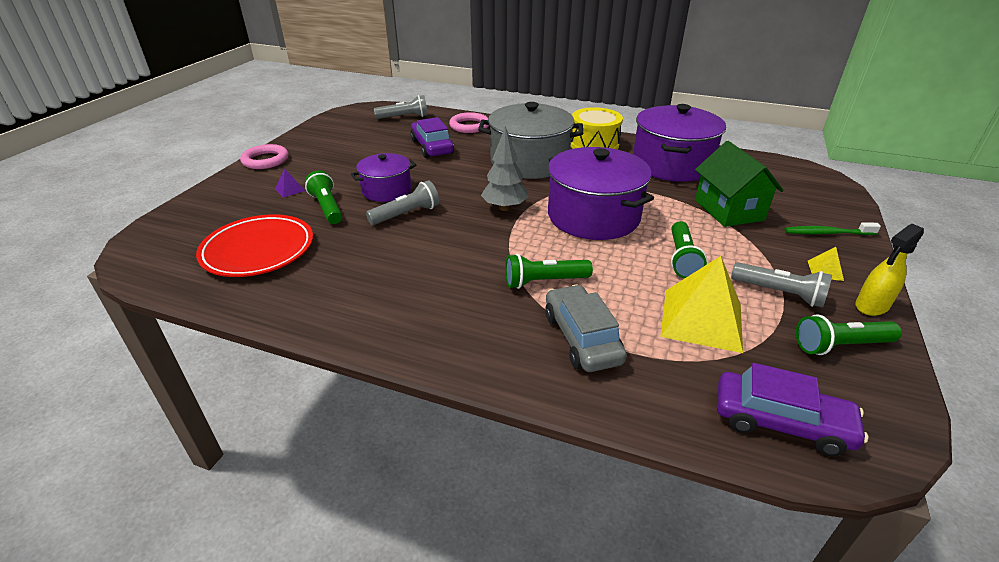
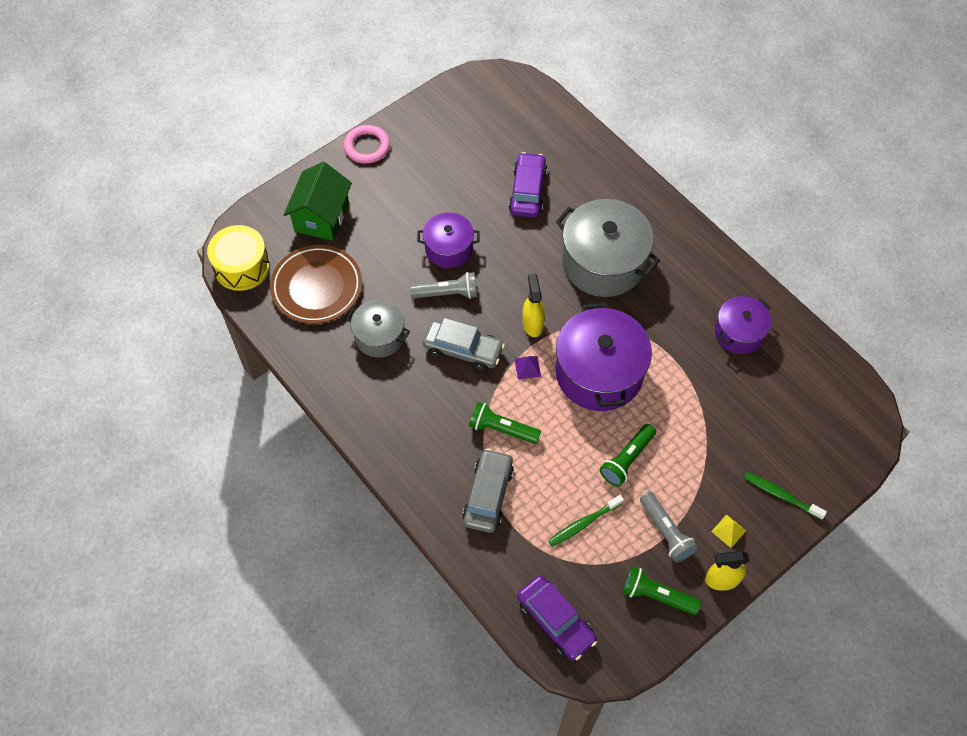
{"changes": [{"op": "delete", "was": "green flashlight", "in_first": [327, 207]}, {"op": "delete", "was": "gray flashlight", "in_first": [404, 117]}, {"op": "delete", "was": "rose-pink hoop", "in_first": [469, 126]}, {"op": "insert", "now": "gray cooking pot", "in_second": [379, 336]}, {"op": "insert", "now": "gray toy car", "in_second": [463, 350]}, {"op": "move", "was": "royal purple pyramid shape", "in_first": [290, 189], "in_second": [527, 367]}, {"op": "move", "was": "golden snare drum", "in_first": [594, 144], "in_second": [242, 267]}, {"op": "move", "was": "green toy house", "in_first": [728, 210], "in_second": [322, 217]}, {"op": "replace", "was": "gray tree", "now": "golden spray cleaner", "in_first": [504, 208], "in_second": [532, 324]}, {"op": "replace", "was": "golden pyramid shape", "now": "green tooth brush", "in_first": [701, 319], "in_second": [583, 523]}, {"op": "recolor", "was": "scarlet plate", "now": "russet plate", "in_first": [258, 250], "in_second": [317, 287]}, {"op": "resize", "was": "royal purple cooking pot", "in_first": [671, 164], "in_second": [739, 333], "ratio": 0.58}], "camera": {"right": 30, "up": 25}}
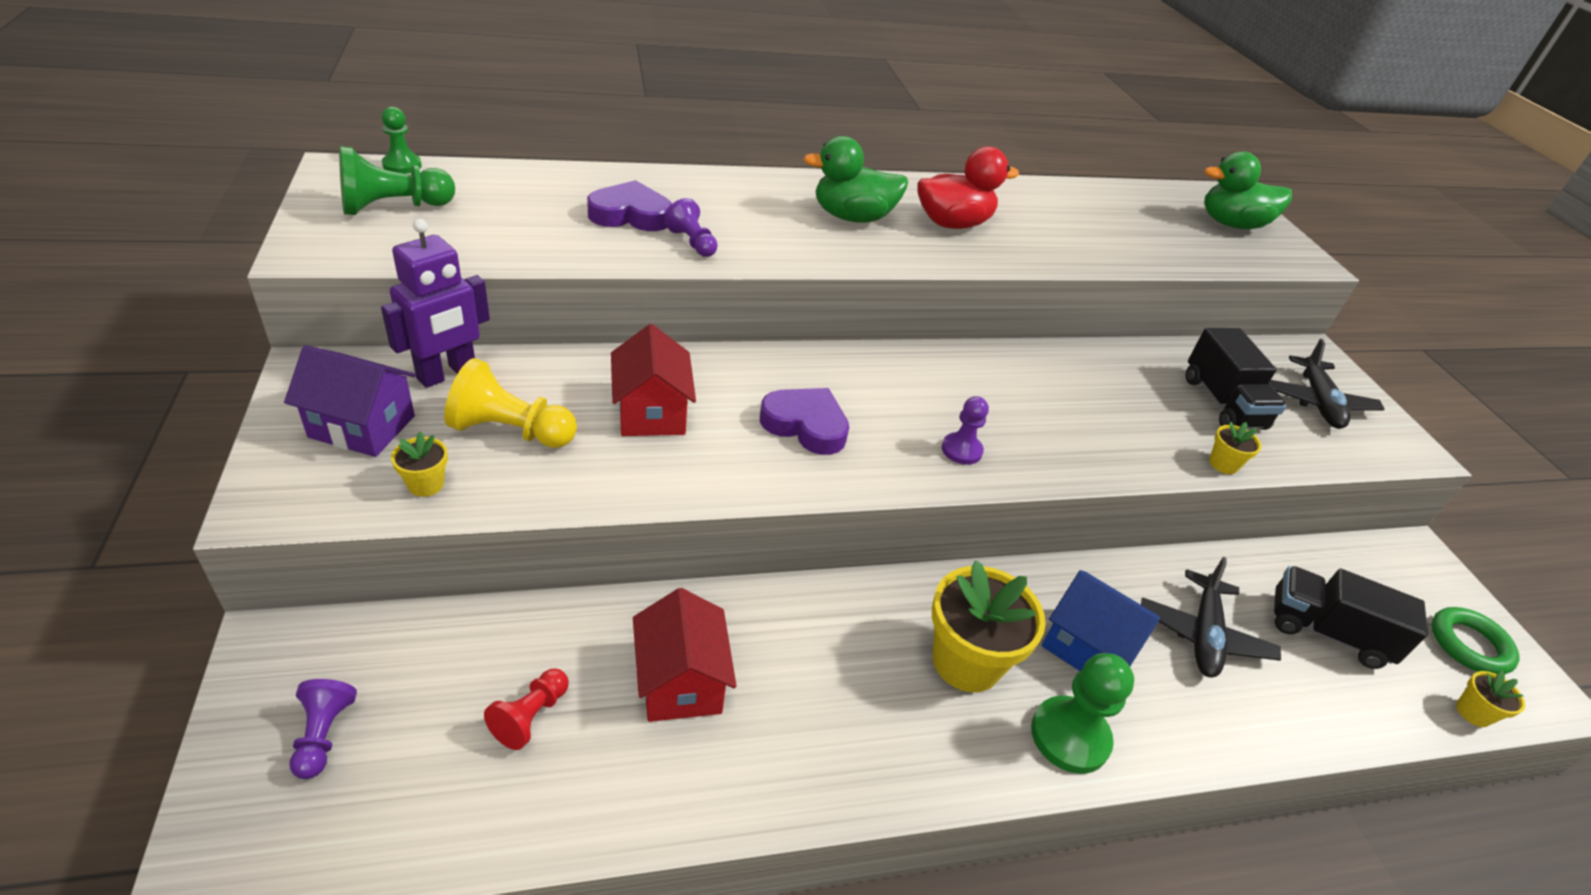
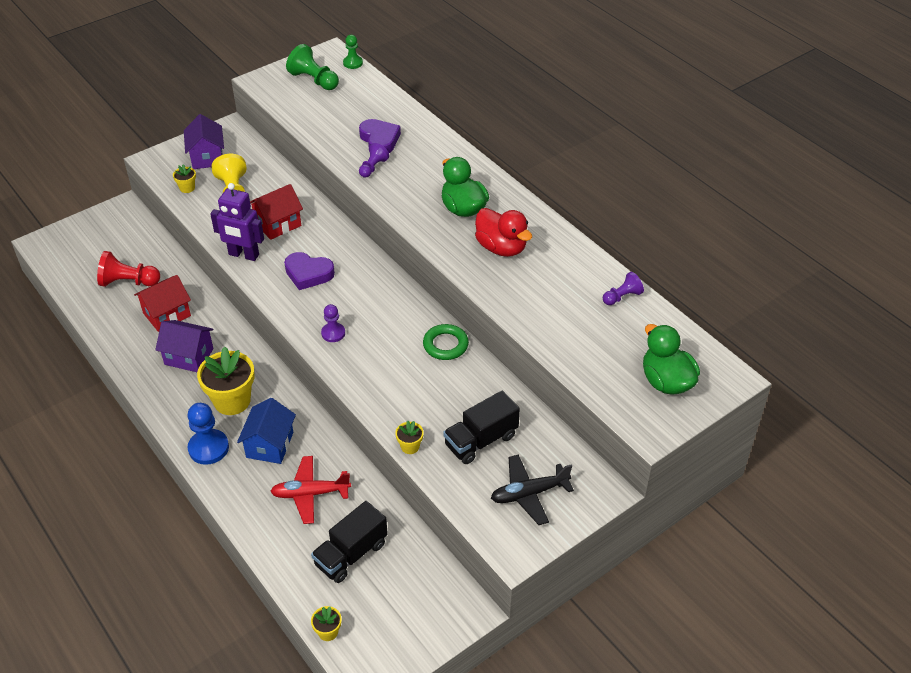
{"changes": [{"op": "insert", "now": "royal purple toy house", "in_second": [189, 356]}, {"op": "move", "was": "royal purple chess pawn", "in_first": [323, 735], "in_second": [622, 297]}, {"op": "move", "was": "royal purple robot figure", "in_first": [447, 374], "in_second": [243, 255]}, {"op": "move", "was": "green hoop", "in_first": [1469, 645], "in_second": [445, 345]}, {"op": "recolor", "was": "green chess pawn", "now": "royal blue chess pawn", "in_first": [1069, 736], "in_second": [208, 448]}, {"op": "recolor", "was": "jet-black aeroplane", "now": "scarlet aeroplane", "in_first": [1203, 635], "in_second": [310, 494]}, {"op": "rotate", "was": "royal purple heart", "in_first": [805, 425], "in_second": [308, 274], "clockwise": 105}, {"op": "rotate", "was": "jet-black toy truck", "in_first": [1326, 632], "in_second": [351, 554], "clockwise": -135}, {"op": "resize", "was": "scarlet chess pawn", "in_first": [530, 716], "in_second": [128, 282], "ratio": 1.63}], "camera": {"right": 70, "up": 5}}
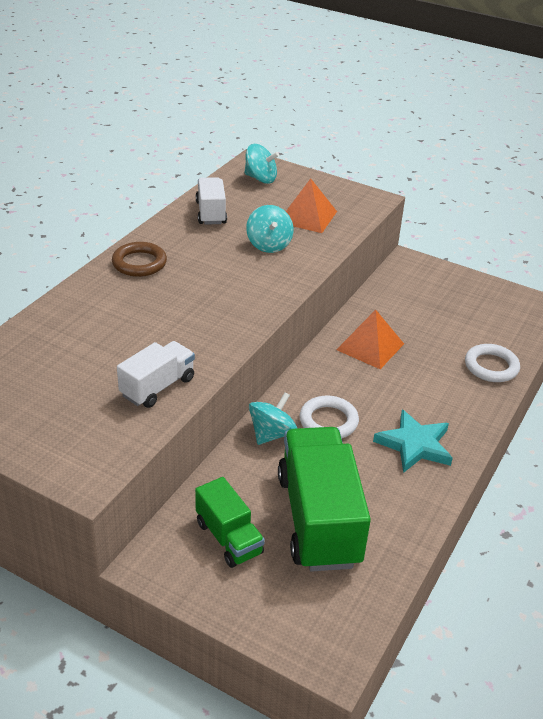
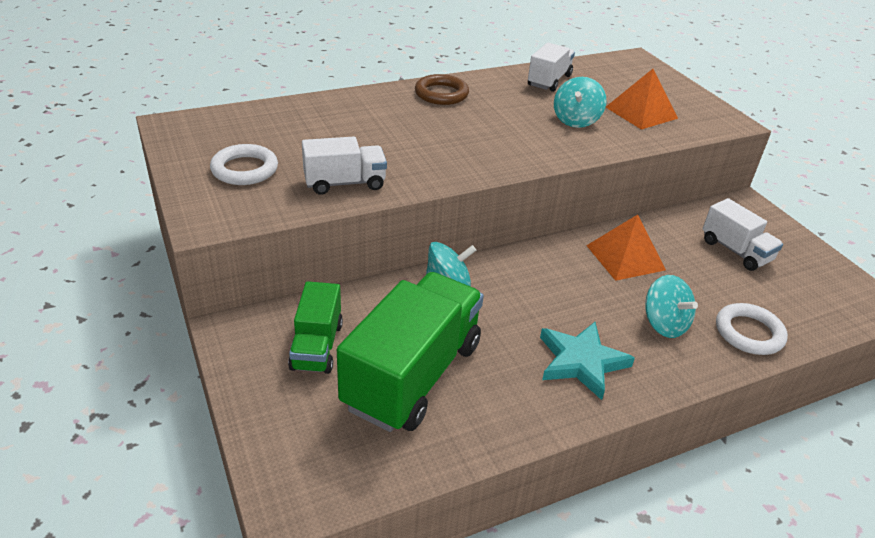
{"changes": [{"op": "insert", "now": "snow-white toy truck", "in_second": [735, 251]}, {"op": "move", "was": "teal spinning top", "in_first": [260, 178], "in_second": [664, 324]}, {"op": "move", "was": "snow-white hoop", "in_first": [328, 421], "in_second": [245, 169]}], "camera": {"right": 35, "up": 0}}
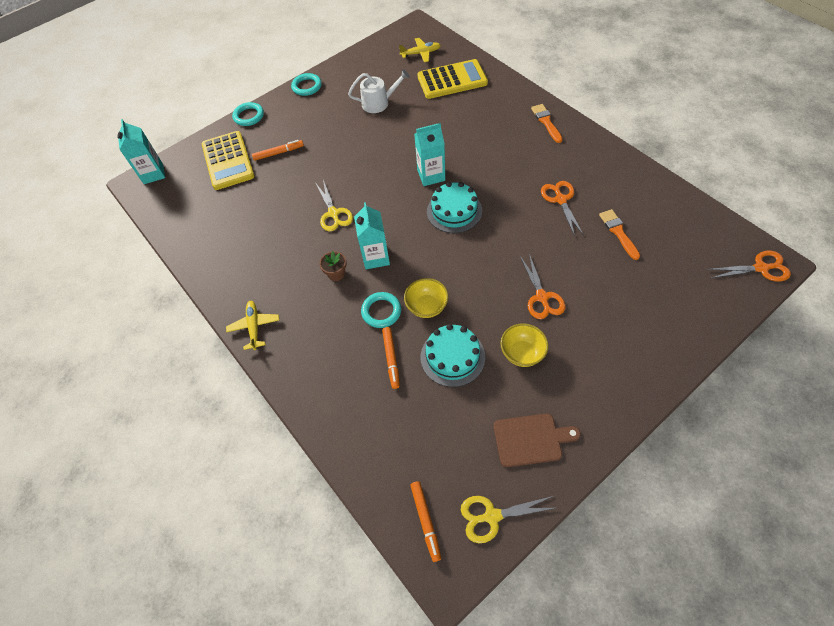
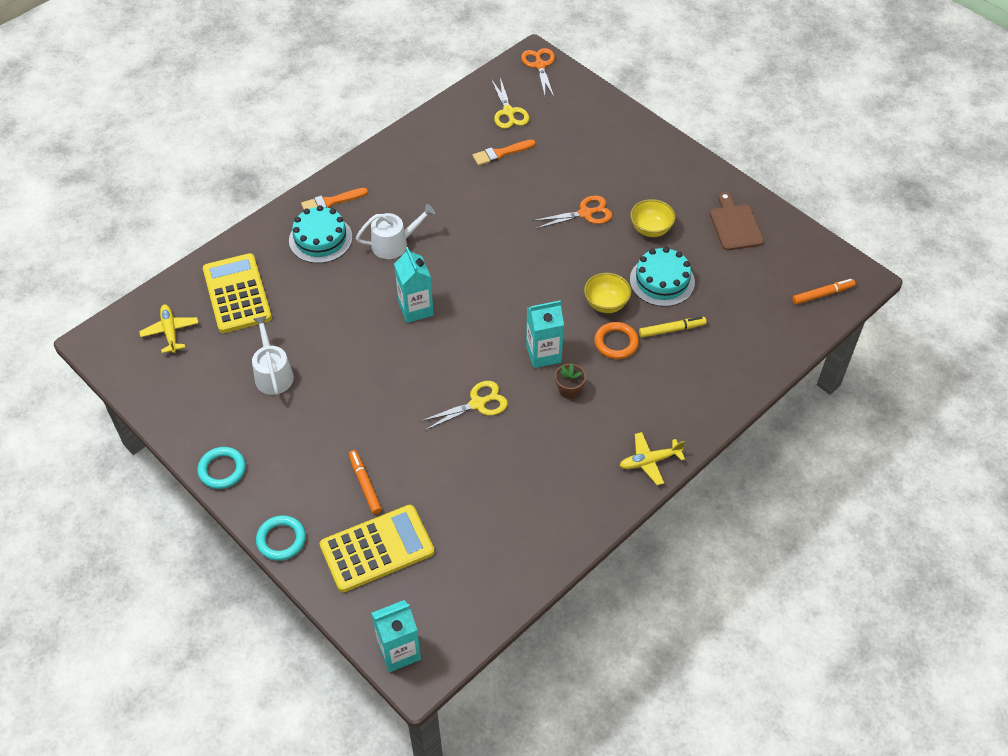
{"changes": [{"op": "delete", "was": "orange-coloured shears", "in_first": [560, 199]}, {"op": "insert", "now": "snow-white watering pot", "in_second": [394, 244]}, {"op": "move", "was": "teal layer cake", "in_first": [454, 211], "in_second": [320, 239]}, {"op": "move", "was": "golden shears", "in_first": [492, 516], "in_second": [508, 112]}, {"op": "recolor", "was": "teal hoop", "now": "orange-coloured hoop", "in_first": [381, 311], "in_second": [616, 343]}, {"op": "recolor", "was": "orange-coloured marker pen", "now": "golden marker pen", "in_first": [391, 359], "in_second": [672, 330]}], "camera": {"right": -100, "up": -5}}
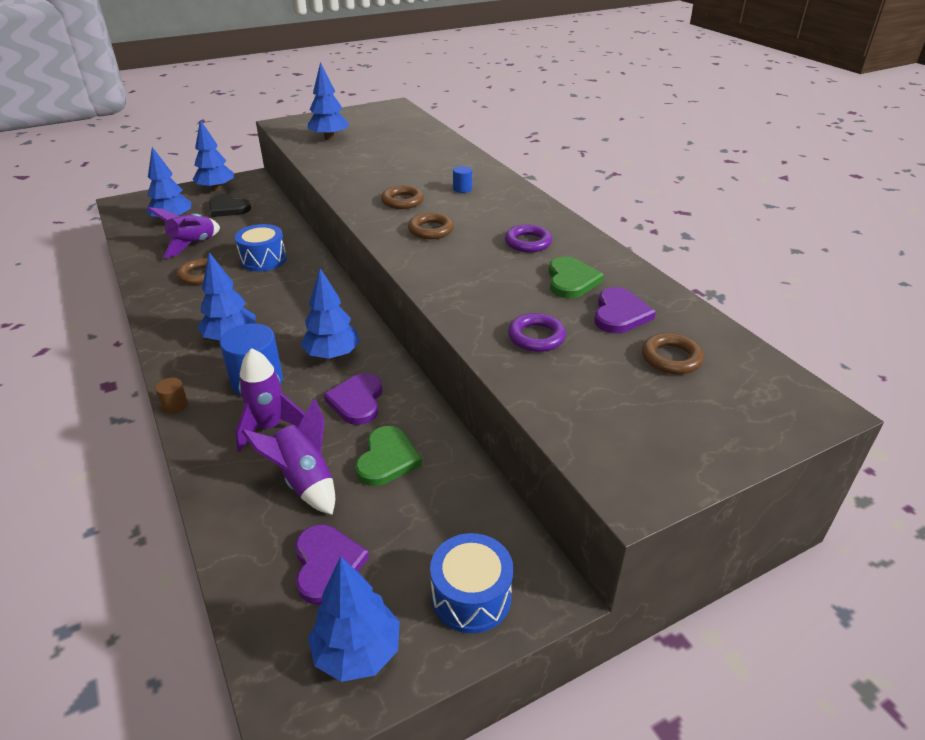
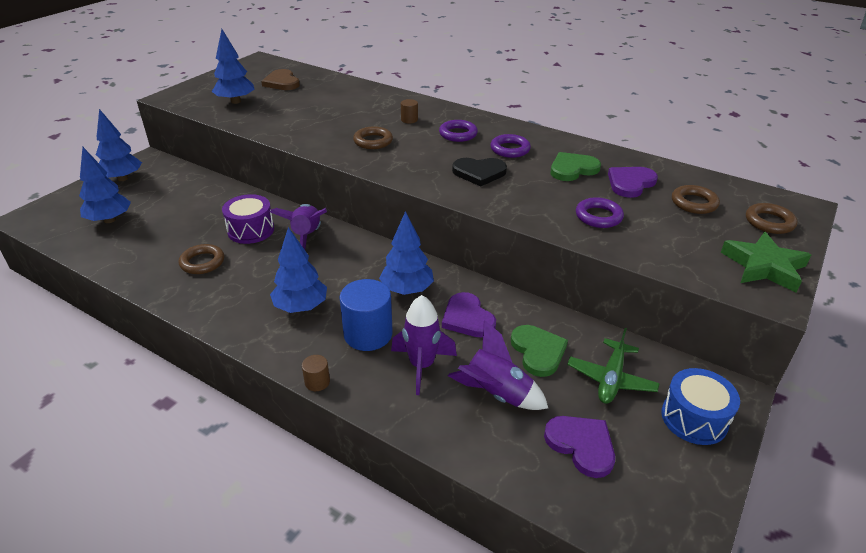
{"changes": [{"op": "delete", "was": "royal blue tree", "in_first": [357, 652]}, {"op": "insert", "now": "russet heart", "in_second": [282, 82]}, {"op": "insert", "now": "royal purple hoop", "in_second": [458, 134]}, {"op": "insert", "now": "green aeroplane", "in_second": [611, 379]}, {"op": "insert", "now": "green star shape", "in_second": [763, 266]}, {"op": "move", "was": "royal purple rocket", "in_first": [193, 245], "in_second": [307, 237]}, {"op": "move", "was": "jet-black heart", "in_first": [228, 208], "in_second": [479, 173]}, {"op": "move", "was": "russet hoop", "in_first": [430, 230], "in_second": [769, 222]}, {"op": "recolor", "was": "royal blue snare drum", "now": "royal purple snare drum", "in_first": [263, 259], "in_second": [251, 230]}, {"op": "recolor", "was": "royal blue cylinder", "now": "russet cylinder", "in_first": [462, 189], "in_second": [409, 120]}, {"op": "rotate", "was": "green heart", "in_first": [571, 280], "in_second": [572, 169], "clockwise": -90}, {"op": "rotate", "was": "royal purple heart", "in_first": [620, 314], "in_second": [630, 183], "clockwise": -120}], "camera": {"right": -30, "up": 0}}
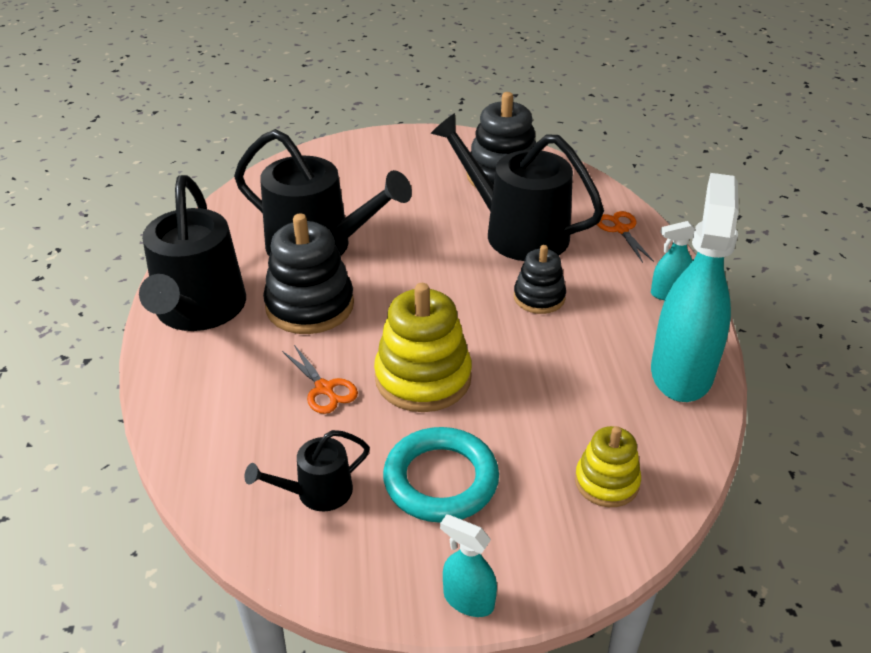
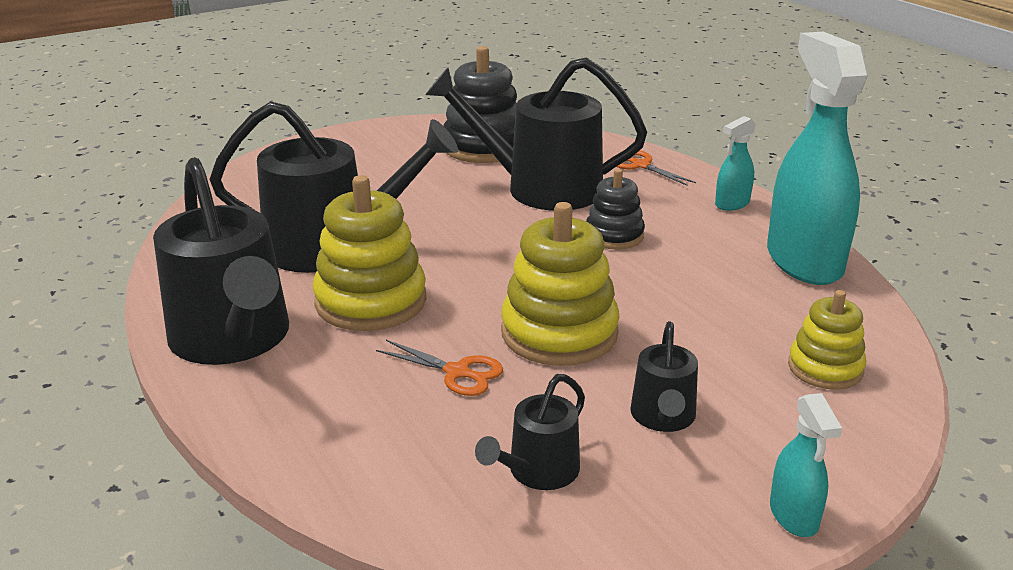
{"changes": [{"op": "replace", "was": "teal hoop", "now": "jet-black watering pot", "in_first": [441, 480], "in_second": [663, 417]}, {"op": "recolor", "was": "jet-black stacking rings", "now": "golden stacking rings", "in_first": [310, 306], "in_second": [371, 301]}, {"op": "rotate", "was": "teal spray cleaner", "in_first": [468, 600], "in_second": [794, 515], "clockwise": -105}], "camera": {"right": -25, "up": -10}}
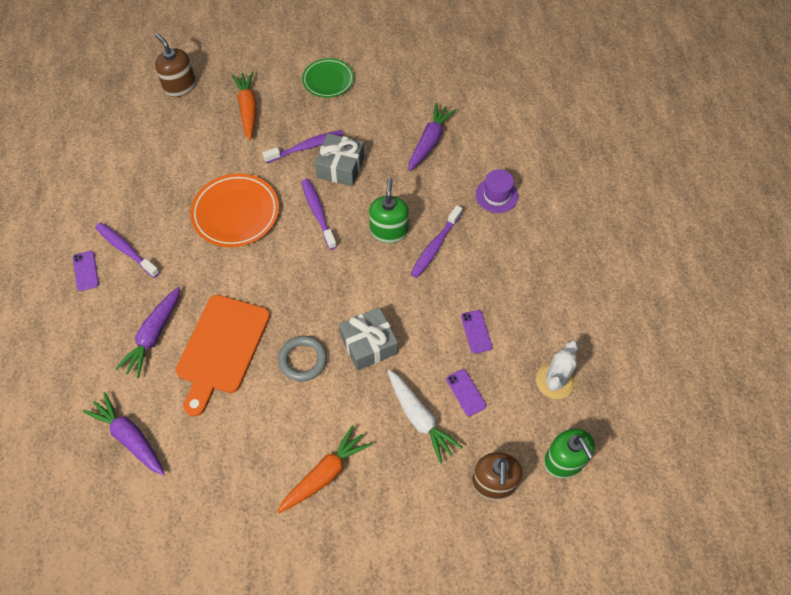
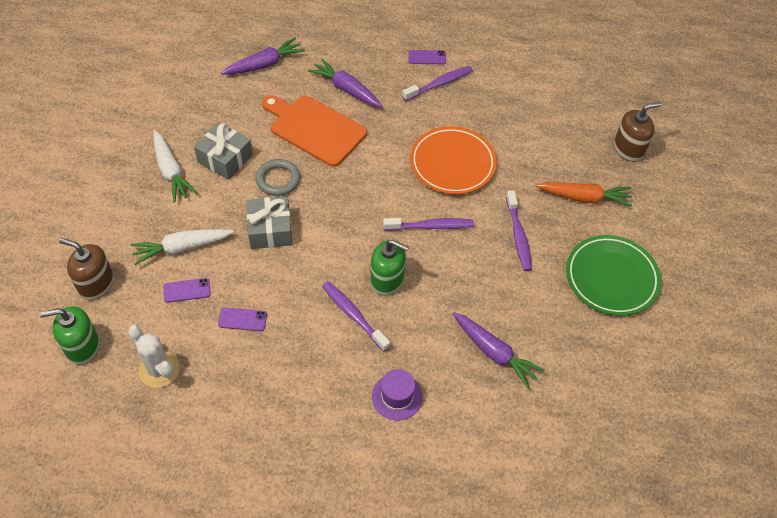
{"changes": [{"op": "move", "was": "gray wrapped gift", "in_first": [340, 167], "in_second": [225, 158]}, {"op": "recolor", "was": "orange-coloured carrot", "now": "snow-white carrot", "in_first": [324, 474], "in_second": [171, 171]}, {"op": "resize", "was": "green plate", "in_first": [328, 80], "in_second": [611, 278], "ratio": 1.53}], "camera": {"right": 105, "up": -5}}
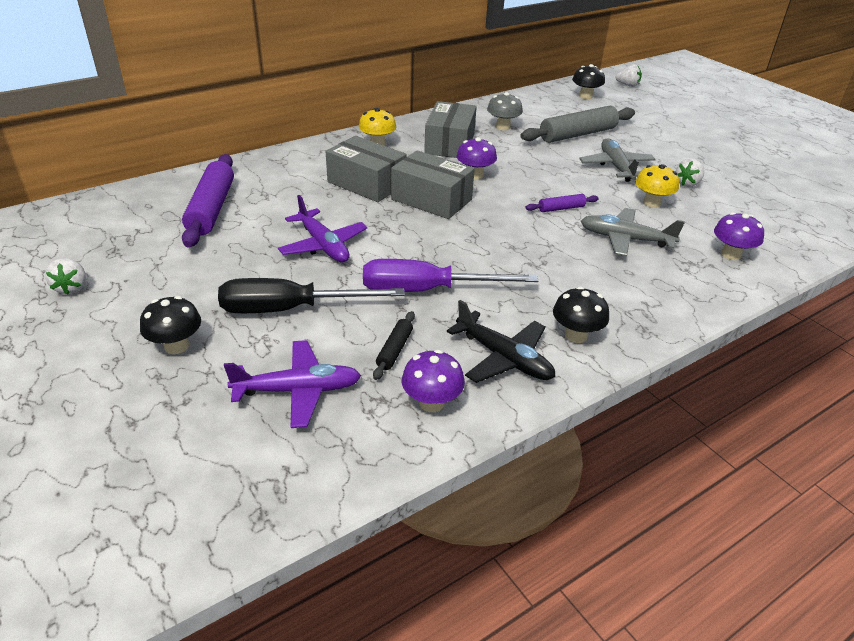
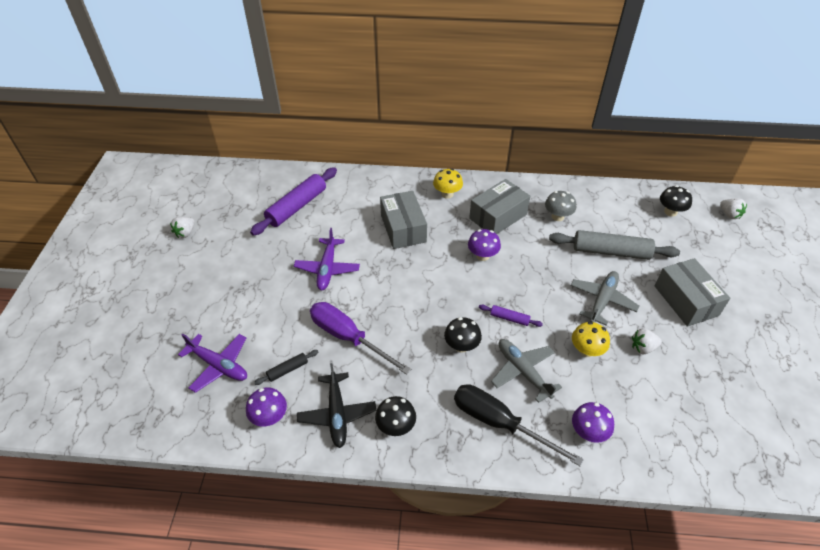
{"changes": [{"op": "move", "was": "jet-black mushroom", "in_first": [176, 346], "in_second": [461, 346]}, {"op": "move", "was": "jet-black hand screwdriver", "in_first": [290, 309], "in_second": [499, 423]}, {"op": "move", "was": "gray box", "in_first": [431, 199], "in_second": [685, 300]}], "camera": {"right": 40, "up": 10}}
